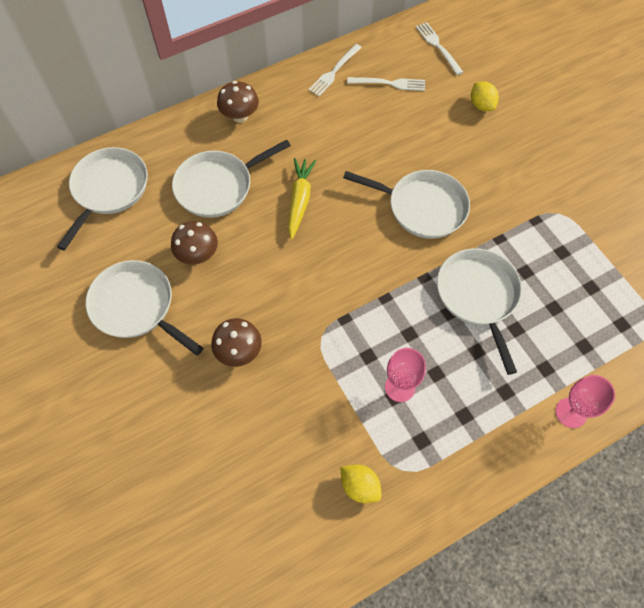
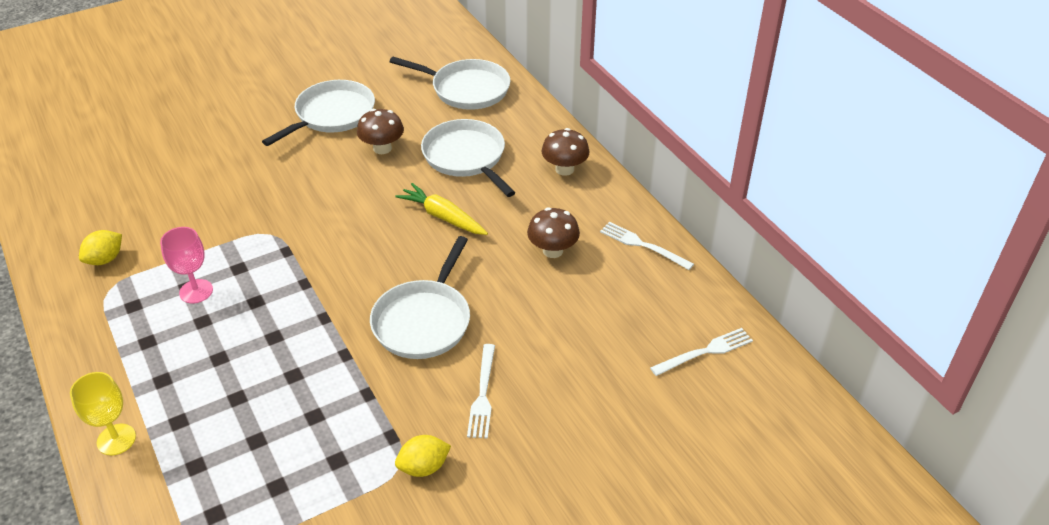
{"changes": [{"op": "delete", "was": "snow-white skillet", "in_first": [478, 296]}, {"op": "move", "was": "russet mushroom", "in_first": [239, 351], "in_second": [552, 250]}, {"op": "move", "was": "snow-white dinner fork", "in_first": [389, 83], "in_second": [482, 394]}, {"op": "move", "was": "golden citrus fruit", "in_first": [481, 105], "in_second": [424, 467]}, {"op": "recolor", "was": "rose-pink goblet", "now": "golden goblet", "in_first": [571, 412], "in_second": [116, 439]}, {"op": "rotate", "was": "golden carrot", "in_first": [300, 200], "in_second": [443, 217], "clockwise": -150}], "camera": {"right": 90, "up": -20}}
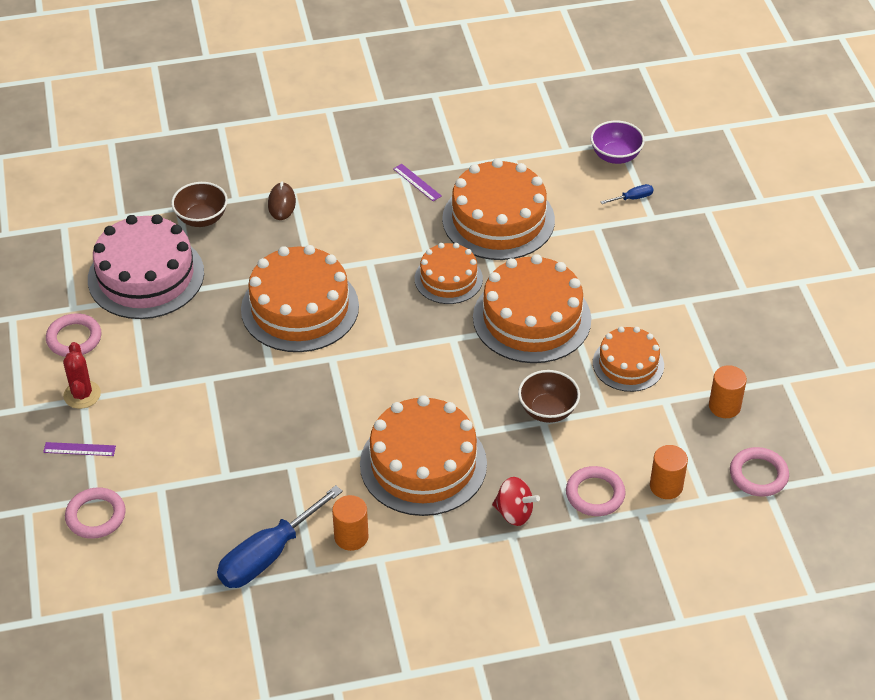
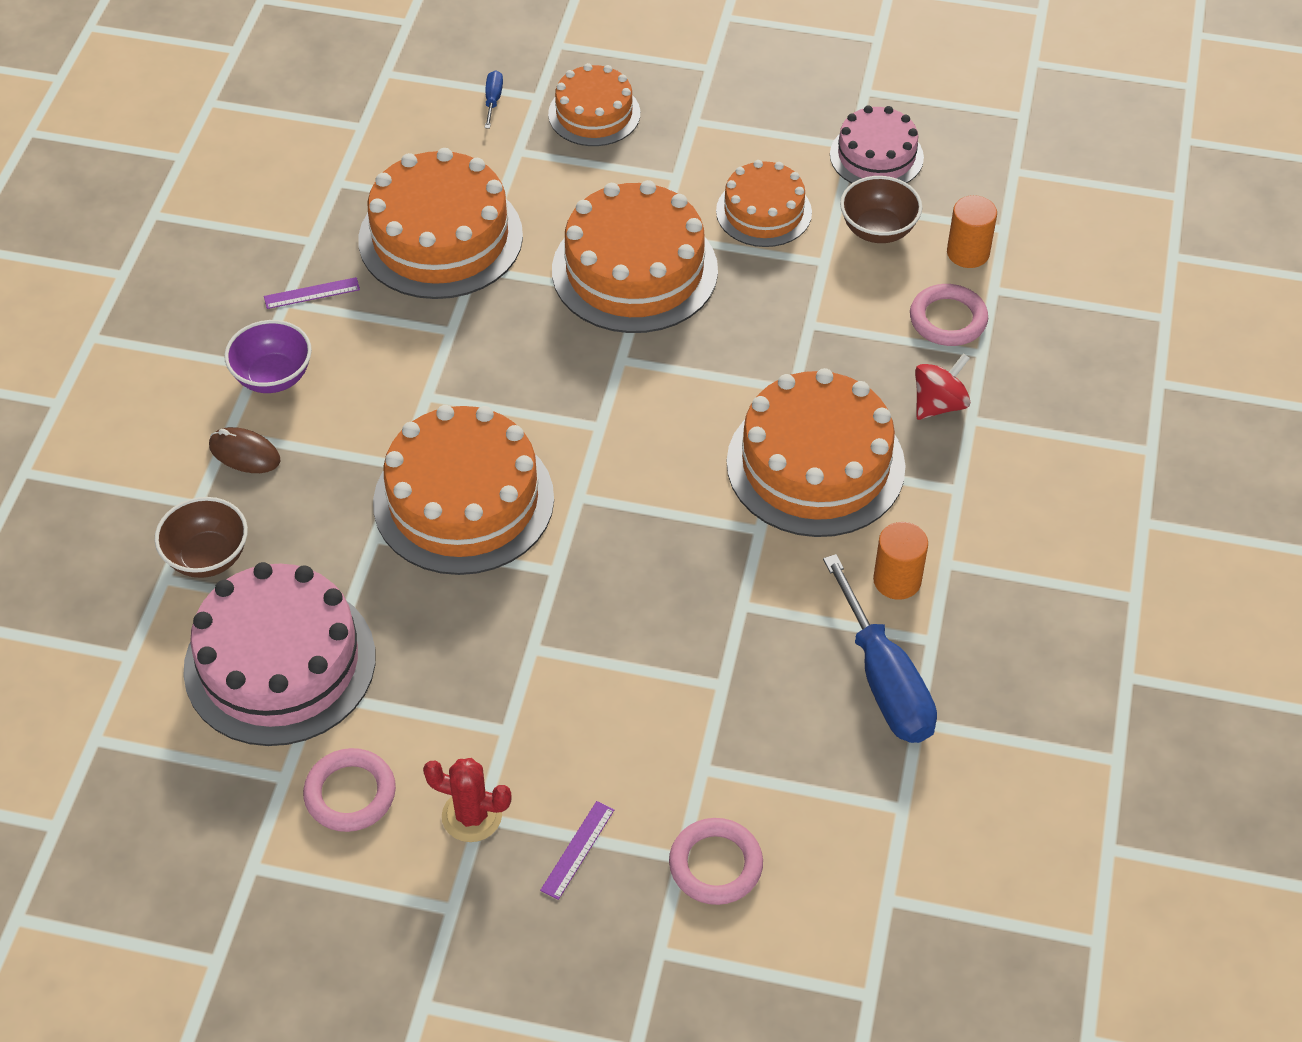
{"changes": [{"op": "delete", "was": "rose-pink hoop", "in_first": [758, 475]}, {"op": "move", "was": "orange-coloured layer cake", "in_first": [448, 279], "in_second": [594, 114]}, {"op": "move", "was": "russet bowl", "in_first": [547, 410], "in_second": [878, 230]}, {"op": "move", "was": "royal purple bowl", "in_first": [615, 156], "in_second": [273, 377]}, {"op": "replace", "was": "orange-coloured cylinder", "now": "rose-pink layer cake", "in_first": [724, 406], "in_second": [876, 156]}], "camera": {"right": -65, "up": 5}}
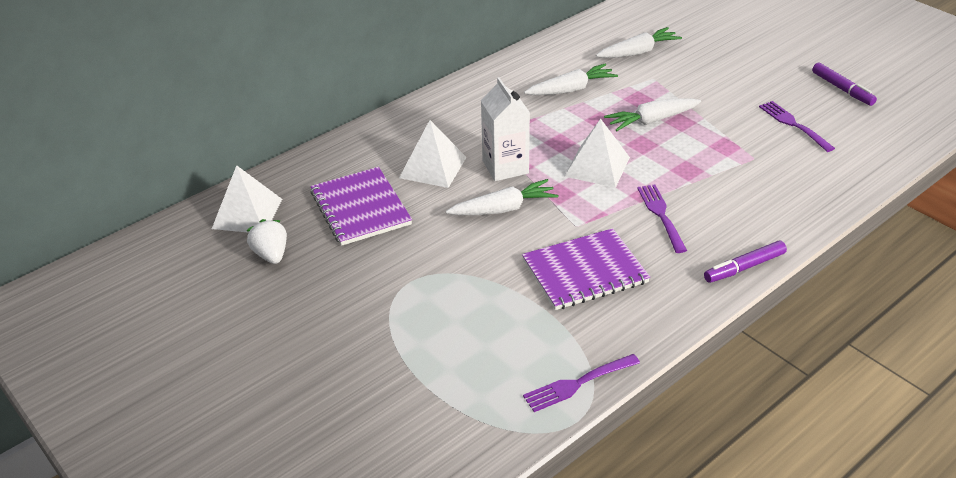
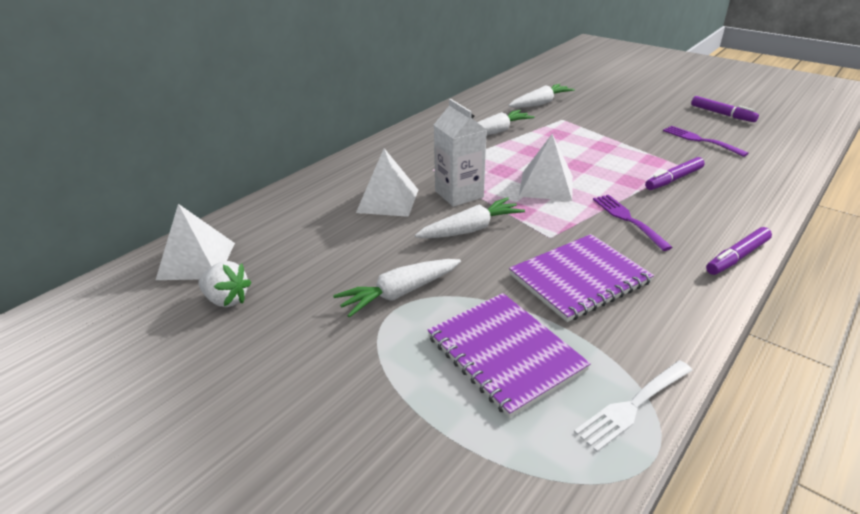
{"changes": [{"op": "insert", "now": "royal purple marker pen", "in_second": [673, 179]}, {"op": "move", "was": "royal purple notebook", "in_first": [361, 208], "in_second": [505, 353]}, {"op": "move", "was": "snow-white carrot", "in_first": [651, 120], "in_second": [399, 293]}, {"op": "recolor", "was": "royal purple dinner fork", "now": "snow-white dinner fork", "in_first": [577, 384], "in_second": [632, 406]}, {"op": "rotate", "was": "snow-white berry", "in_first": [271, 255], "in_second": [227, 299], "clockwise": 150}], "camera": {"right": -10, "up": -5}}
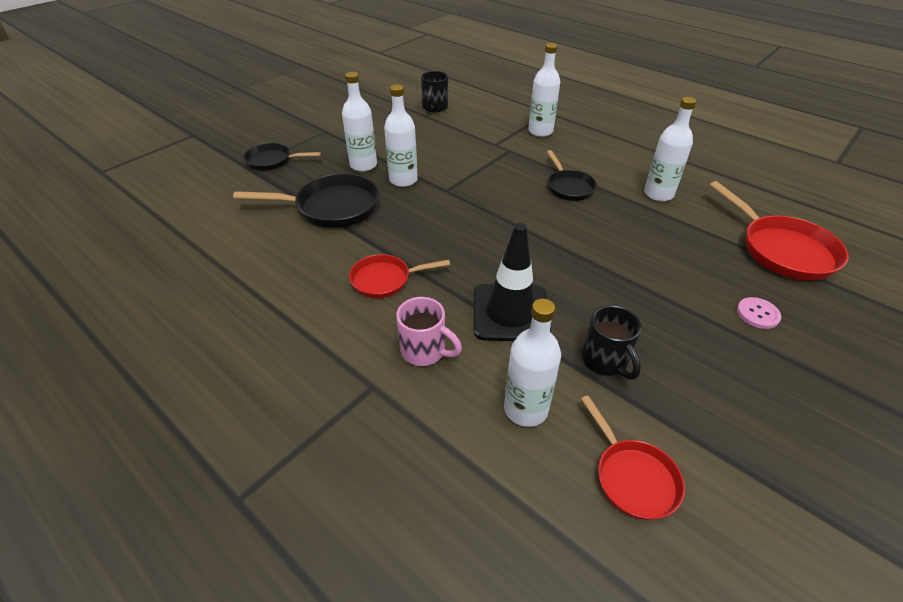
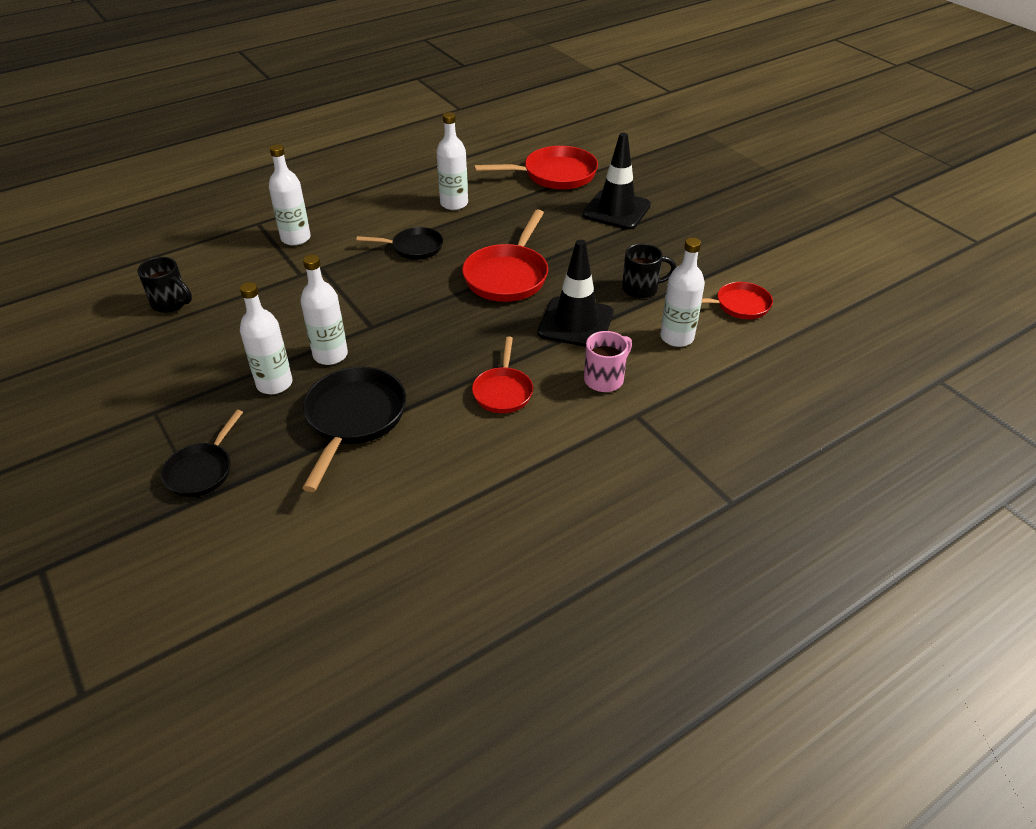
{"changes": [{"op": "insert", "now": "scarlet skillet", "in_second": [508, 276]}, {"op": "replace", "was": "rose-pink shirt button", "now": "jet-black safety cone", "in_first": [757, 314], "in_second": [616, 210]}], "camera": {"right": -75, "up": 0}}
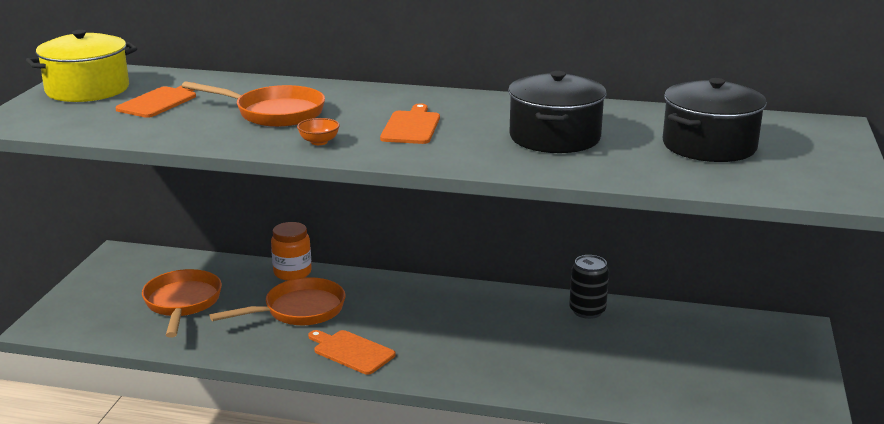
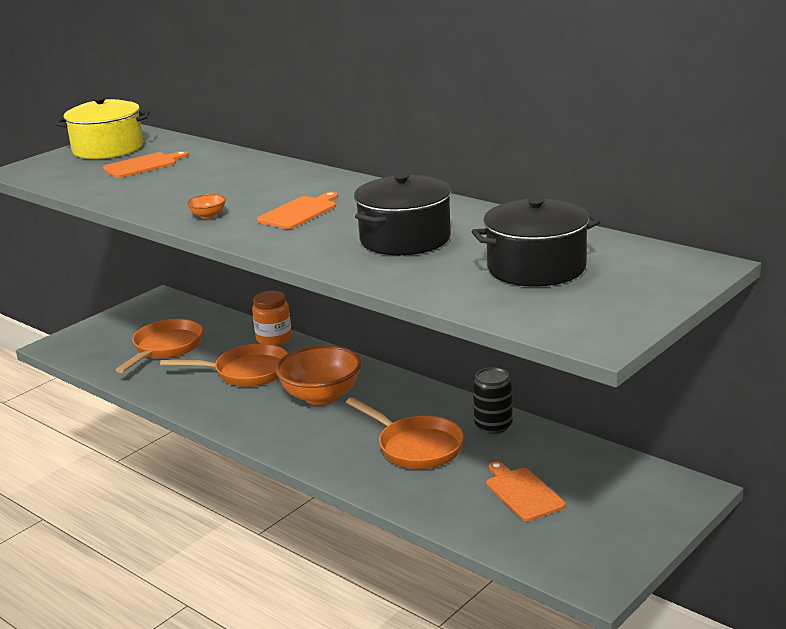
{"changes": [{"op": "insert", "now": "orange-coloured bowl", "in_second": [321, 396]}, {"op": "move", "was": "orange-coloured skillet", "in_first": [274, 113], "in_second": [416, 447]}, {"op": "move", "was": "orange-coloured bread board", "in_first": [351, 351], "in_second": [522, 492]}], "camera": {"right": 30, "up": 0}}
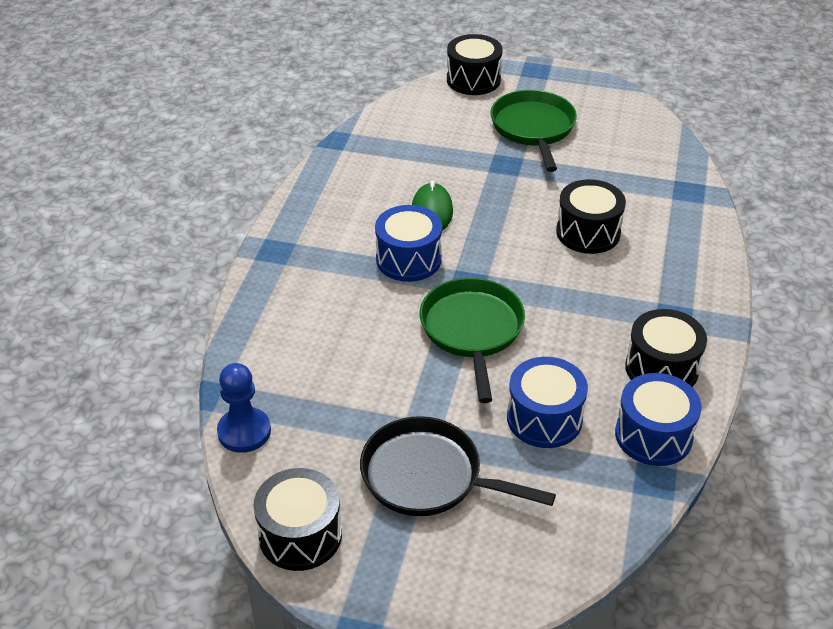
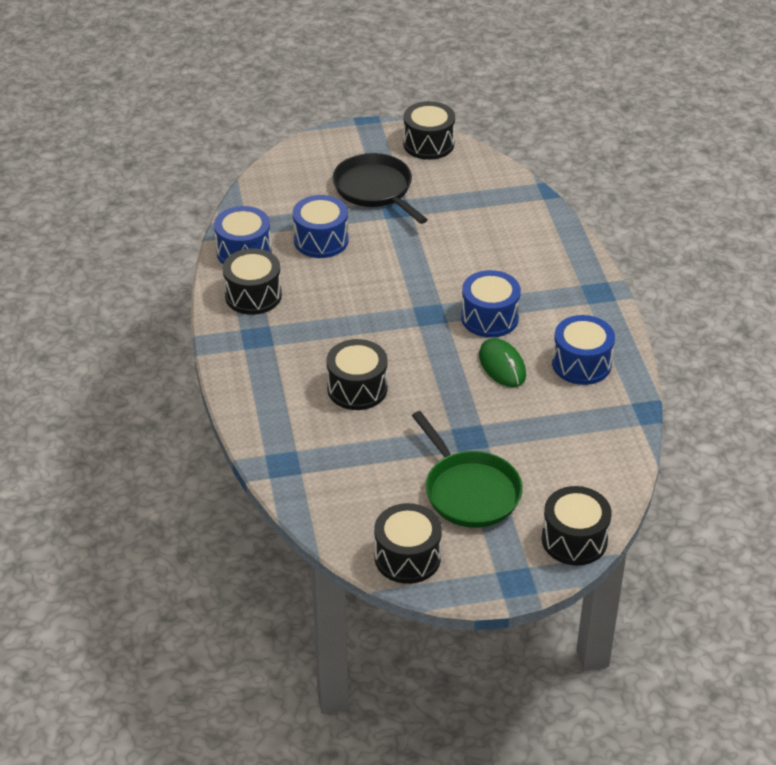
{"changes": [{"op": "delete", "was": "royal blue chess pawn", "in_first": [244, 431]}, {"op": "delete", "was": "green skillet", "in_first": [472, 331]}, {"op": "insert", "now": "jet-black snare drum", "in_second": [407, 557]}, {"op": "insert", "now": "royal blue snare drum", "in_second": [581, 364]}, {"op": "rotate", "was": "jet-black skillet", "in_first": [428, 476], "in_second": [375, 189], "clockwise": -120}], "camera": {"right": 155, "up": 0}}
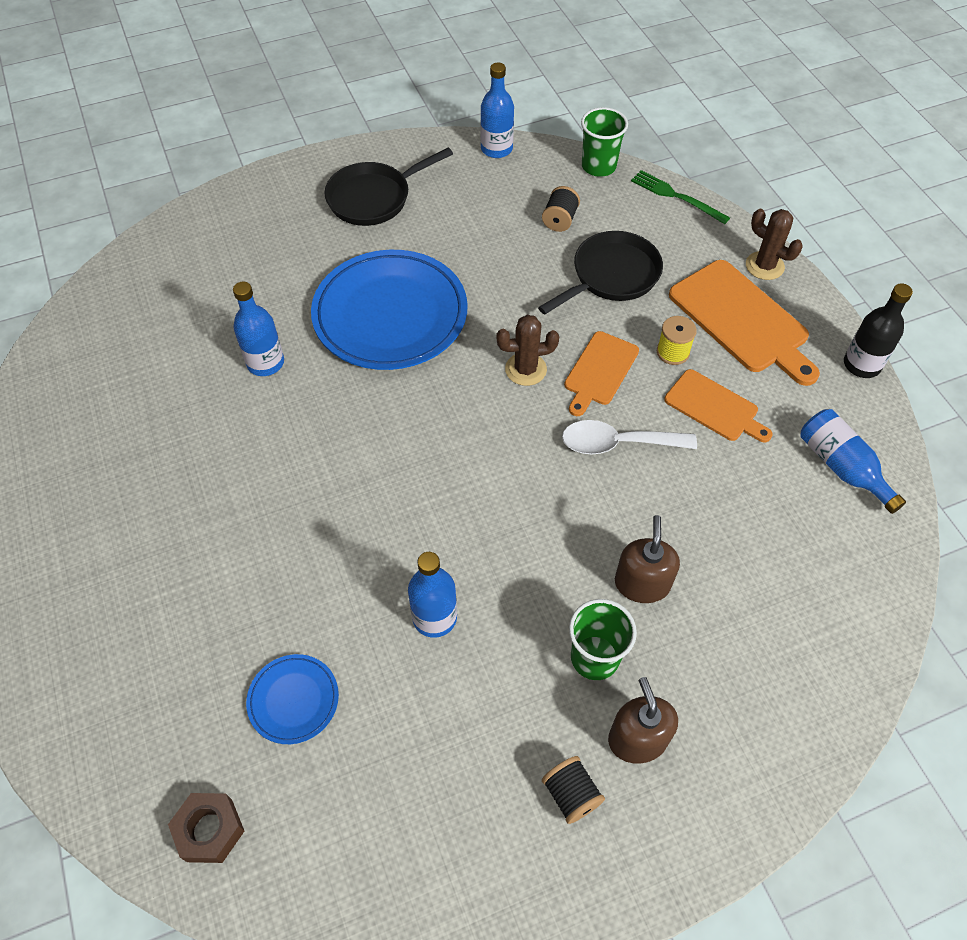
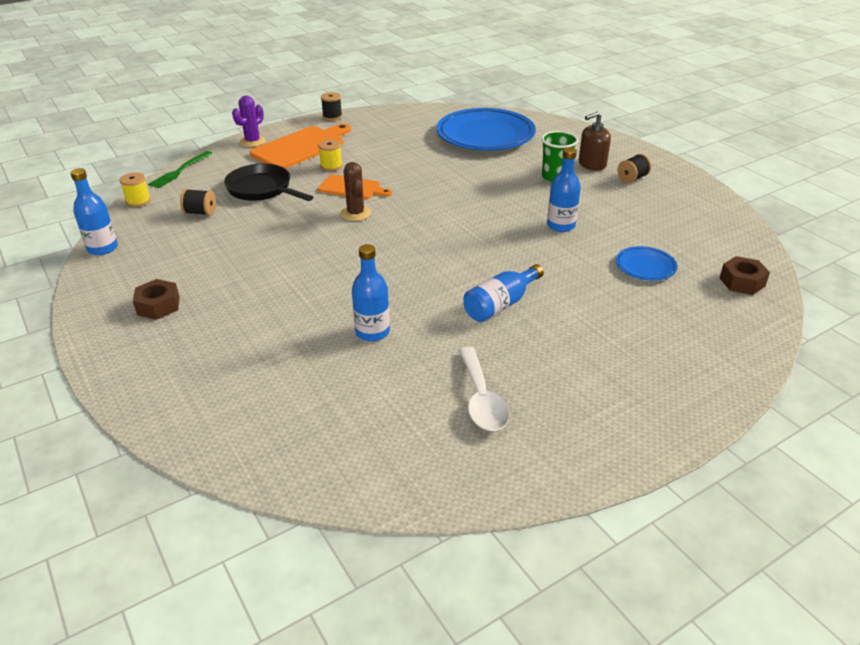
{"changes": [{"op": "delete", "was": "russet soap dispenser", "in_first": [642, 583]}, {"op": "delete", "was": "orange-coloured bread board", "in_first": [714, 407]}, {"op": "move", "was": "royal blue plate", "in_first": [390, 315], "in_second": [485, 135]}, {"op": "move", "was": "snow-white teaspoon", "in_first": [618, 443], "in_second": [481, 399]}, {"op": "move", "was": "royal blue flask", "in_first": [841, 467], "in_second": [500, 304]}, {"op": "replace", "was": "jet-black skillet", "now": "russet hex nut", "in_first": [373, 198], "in_second": [158, 306]}, {"op": "replace", "was": "green beaker", "now": "golden bobbin", "in_first": [598, 166], "in_second": [138, 201]}, {"op": "replace", "was": "jet-black flask", "now": "jet-black bobbin", "in_first": [861, 365], "in_second": [332, 116]}, {"op": "recolor", "was": "russet saguaro cactus", "now": "royal purple saguaro cactus", "in_first": [764, 266], "in_second": [252, 141]}], "camera": {"right": -100, "up": -20}}
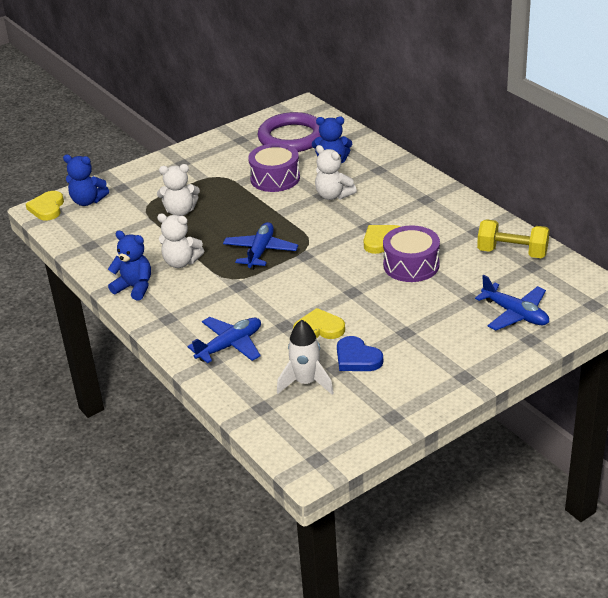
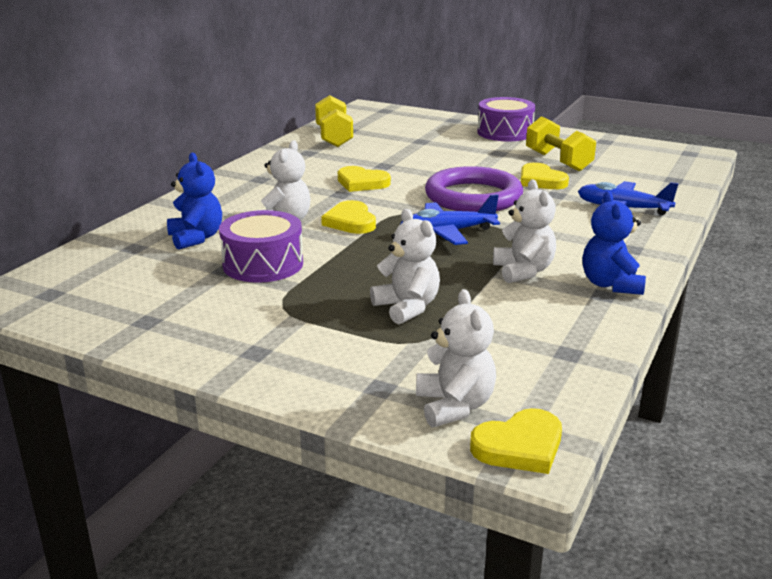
{"changes": [{"op": "delete", "was": "snow-white rocket", "in_first": [306, 383]}, {"op": "delete", "was": "royal blue aeroplane", "in_first": [515, 314]}, {"op": "insert", "now": "golden heart", "in_second": [350, 222]}, {"op": "move", "was": "royal purple hoop", "in_first": [292, 137], "in_second": [473, 197]}, {"op": "move", "was": "royal purple snare drum", "in_first": [411, 265], "in_second": [505, 132]}, {"op": "replace", "was": "royal blue heart", "now": "golden dumbbell", "in_first": [357, 358], "in_second": [558, 161]}, {"op": "recolor", "was": "royal blue teddy bear", "now": "snow-white teddy bear", "in_first": [88, 201], "in_second": [454, 406]}], "camera": {"right": -120, "up": -10}}
